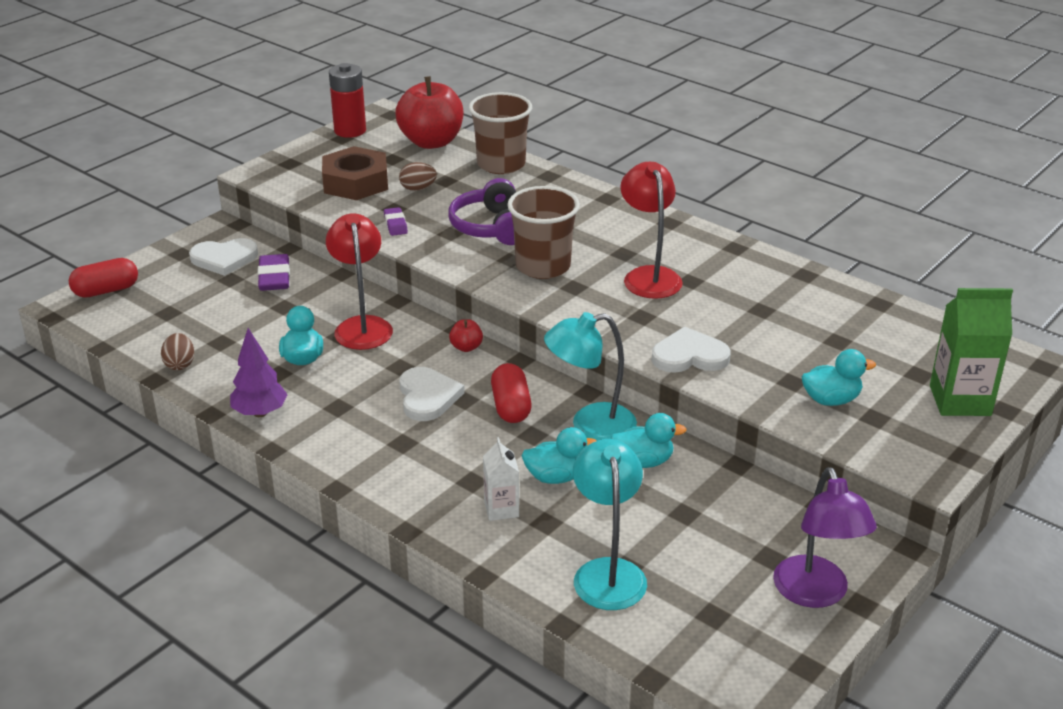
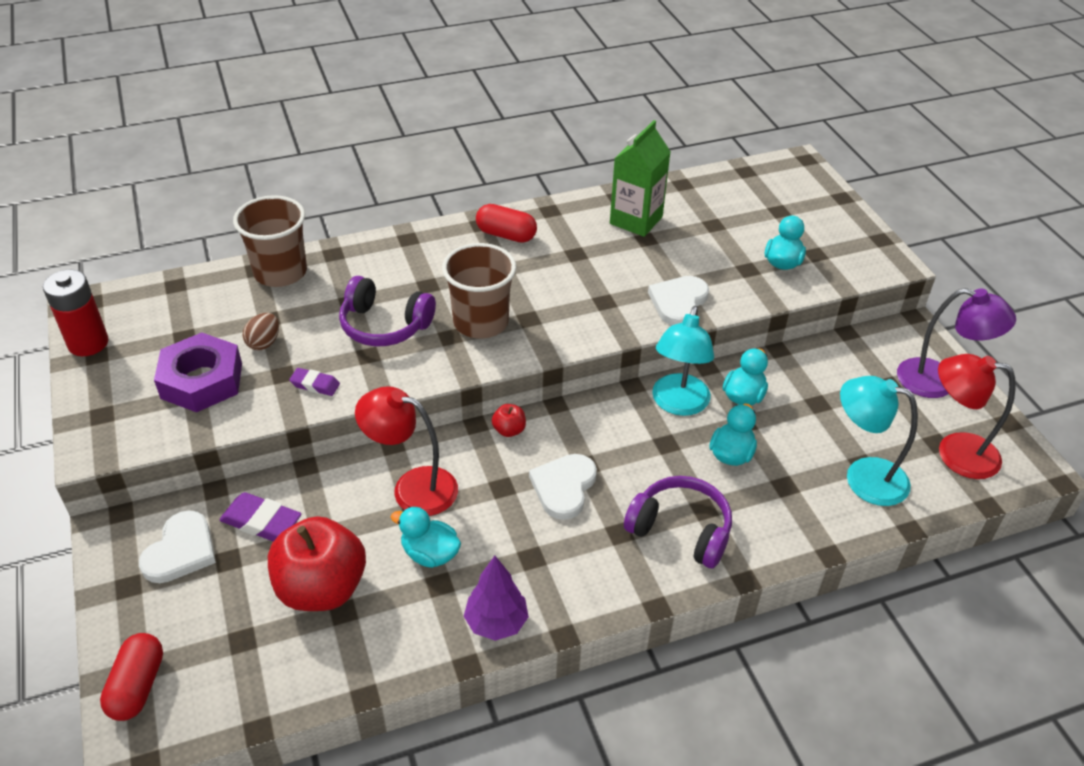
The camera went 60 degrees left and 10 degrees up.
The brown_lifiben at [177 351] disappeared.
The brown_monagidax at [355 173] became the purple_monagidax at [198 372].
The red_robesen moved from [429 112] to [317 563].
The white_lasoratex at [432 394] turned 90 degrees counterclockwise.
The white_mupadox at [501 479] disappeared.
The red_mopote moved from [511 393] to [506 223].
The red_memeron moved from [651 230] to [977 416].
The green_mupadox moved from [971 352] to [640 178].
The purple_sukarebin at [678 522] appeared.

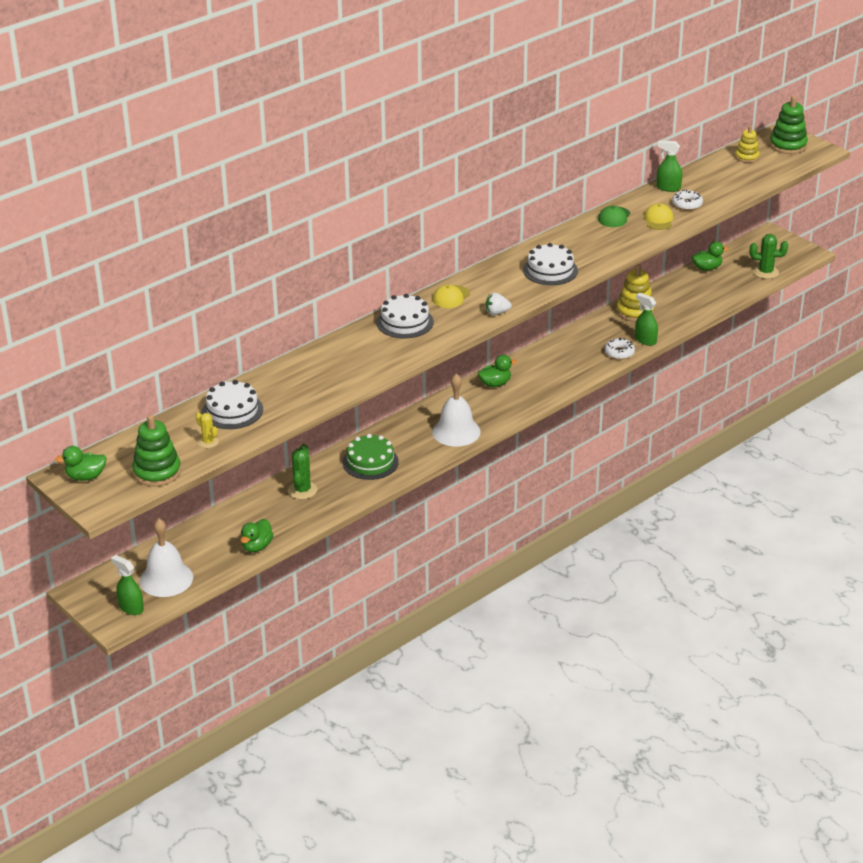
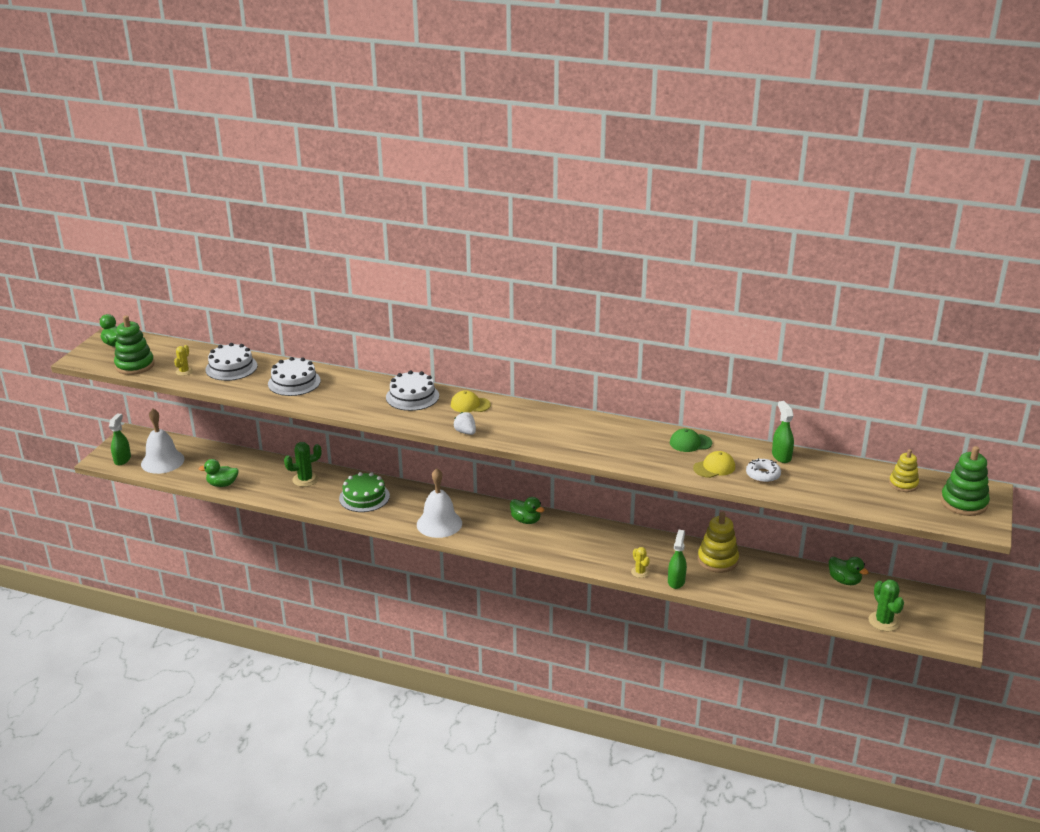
The camera went 60 degrees right and 5 degrees down.
The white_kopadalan moved from [550 264] to [294 376].
The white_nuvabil at [619 349] was replaced by the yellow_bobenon at [640 562].

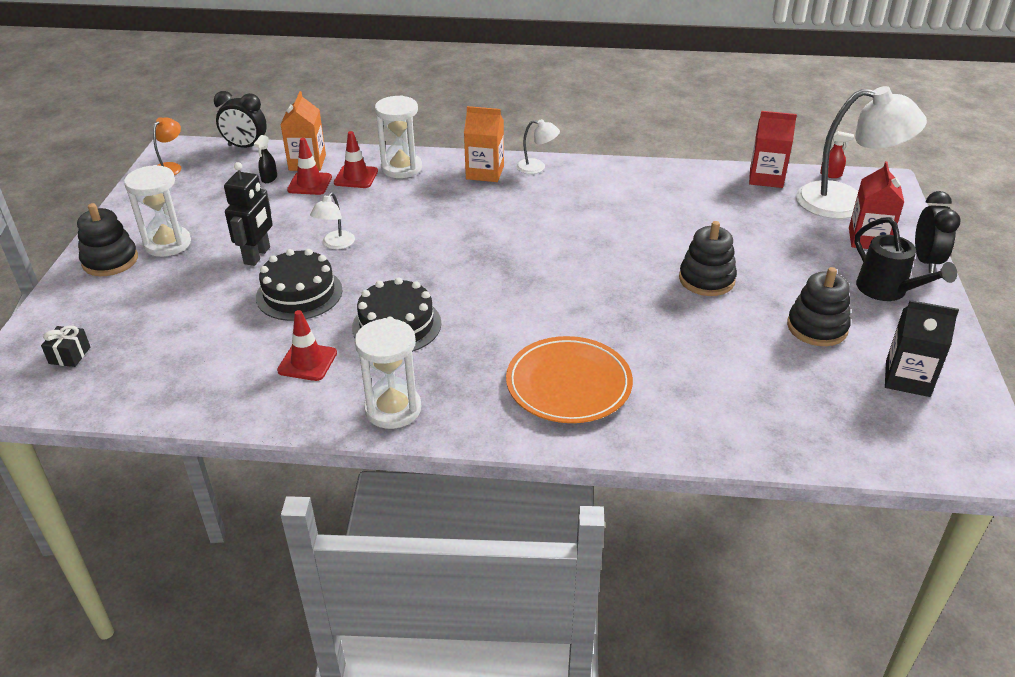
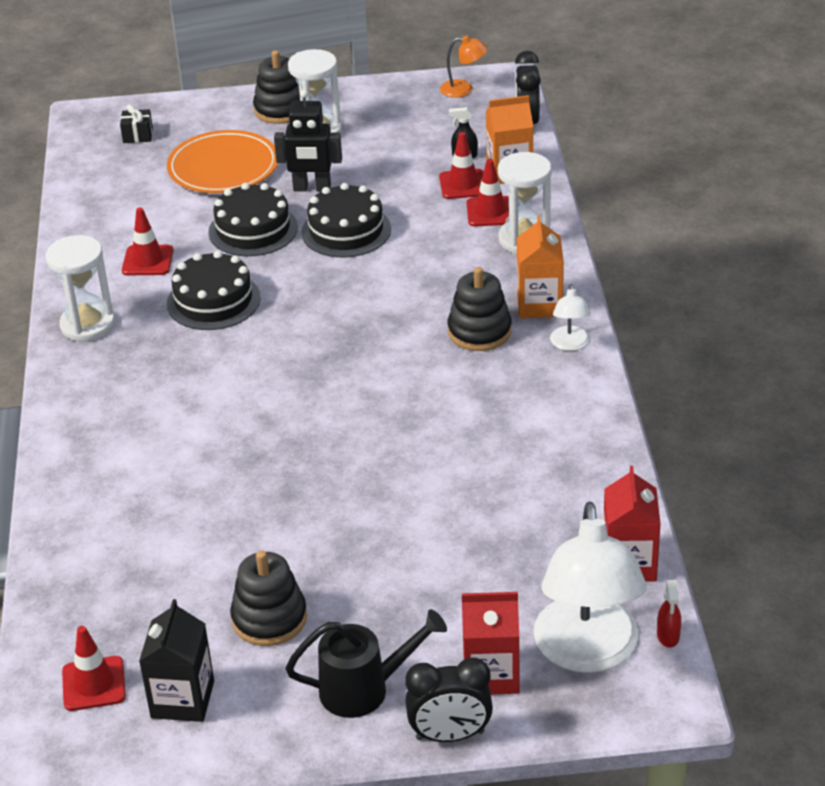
The camera went 80 degrees right and 0 degrees up.
The white_memeron at [332 220] was replaced by the black_kopadalan at [346 220].
The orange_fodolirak moved from [569 379] to [222 161].
The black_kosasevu moved from [708 258] to [480 309].
The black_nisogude at [905 259] turned 150 degrees counterclockwise.
The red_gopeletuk at [94 668] appeared.

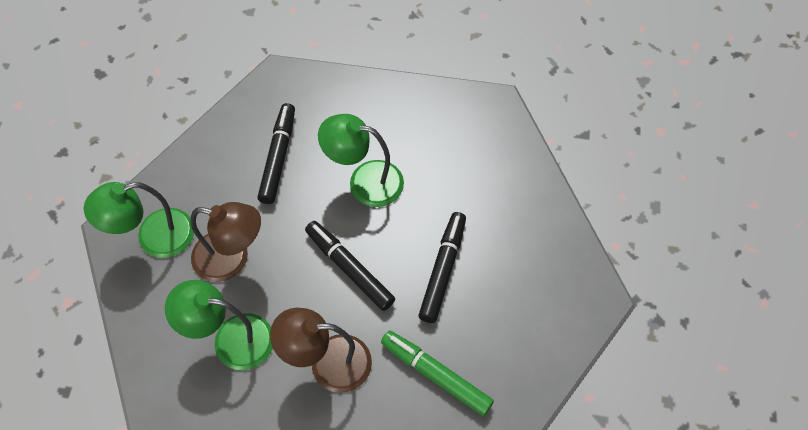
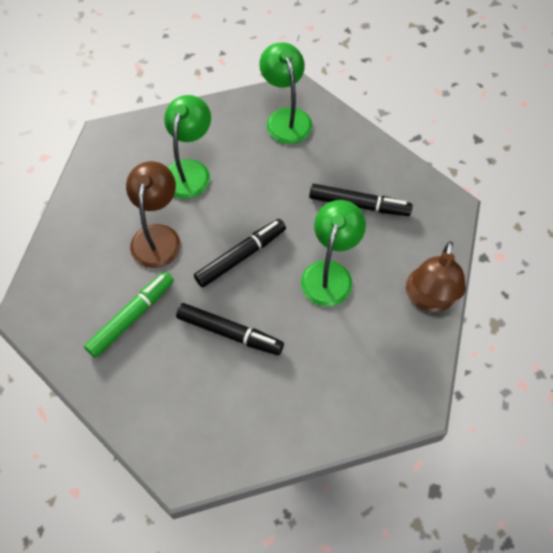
The camera went 95 degrees right and 0 degrees up.
The brown_memeron moved from [225 242] to [436 276].

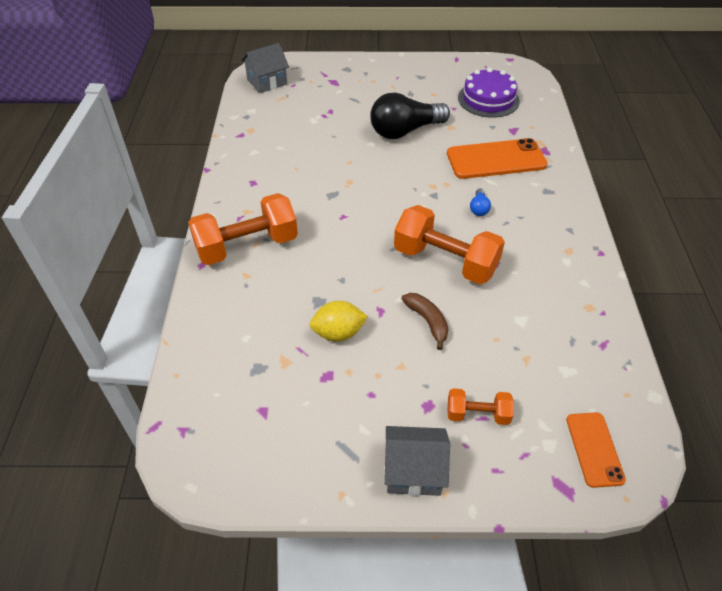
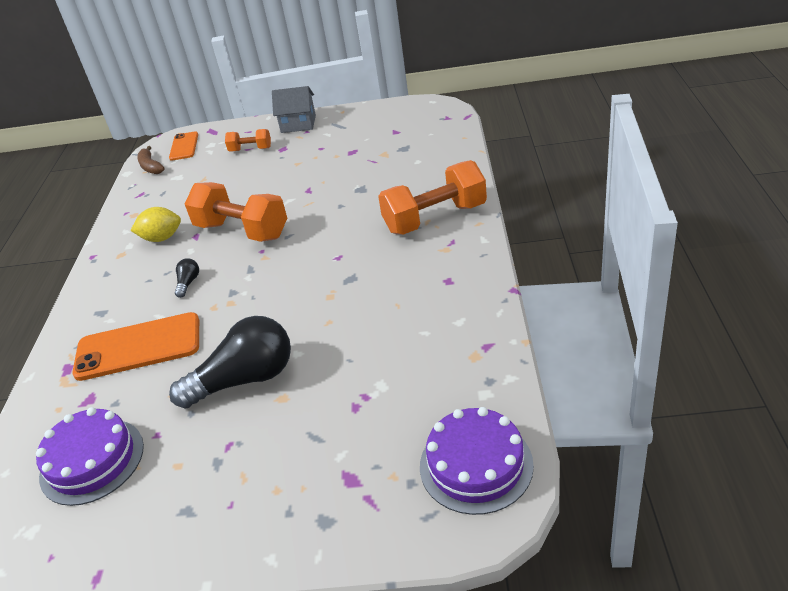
The camera went 175 degrees left and 10 degrees down.
The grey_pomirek at [265 68] was replaced by the purple_kopadalan at [477 461].
The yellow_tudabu moved from [339 321] to [155 224].
The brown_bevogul moved from [425 321] to [151 160].
The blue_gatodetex at [480 202] became the black_gatodetex at [187 278].

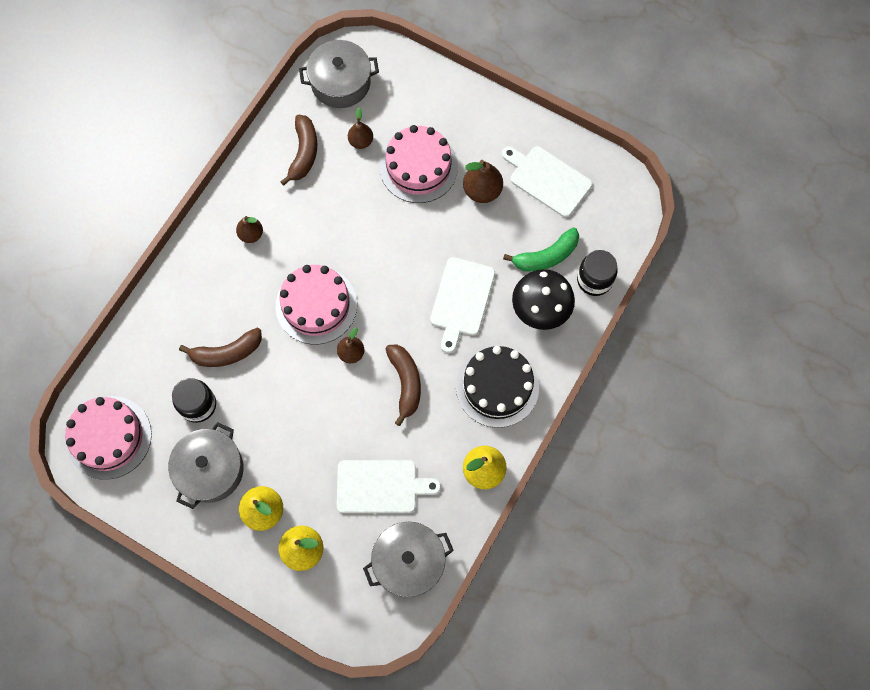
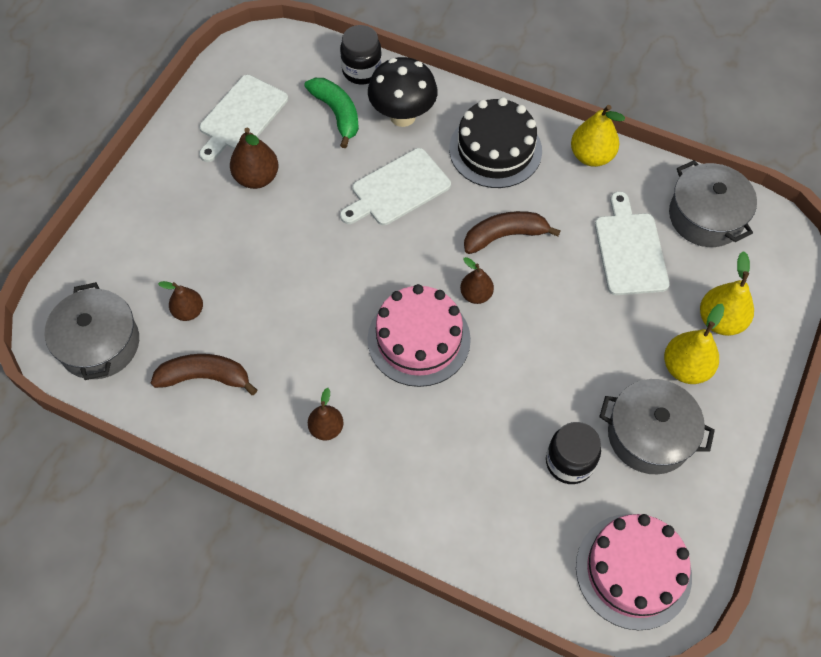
The camera went 95 degrees left and 10 degrees down.
The brown_bevogul at [220 347] disappeared.
The pink_kopadalan at [419 164] disappeared.
The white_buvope at [462 305] turned 135 degrees clockwise.

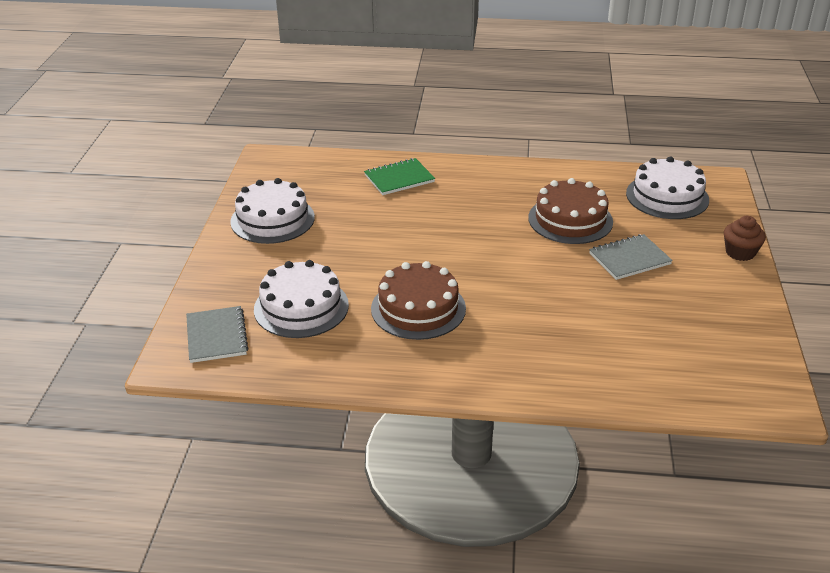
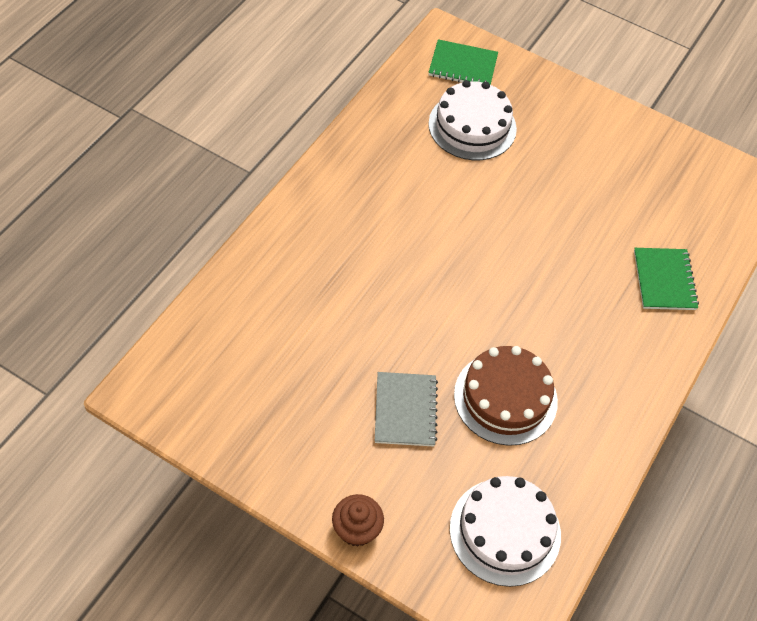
The camera went 110 degrees right and 20 degrees up.
The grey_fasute at [217 334] became the green_fasute at [463 62].
The white_kopadalan at [272 211] disappeared.
The brown_kopadalan at [418 300] disappeared.

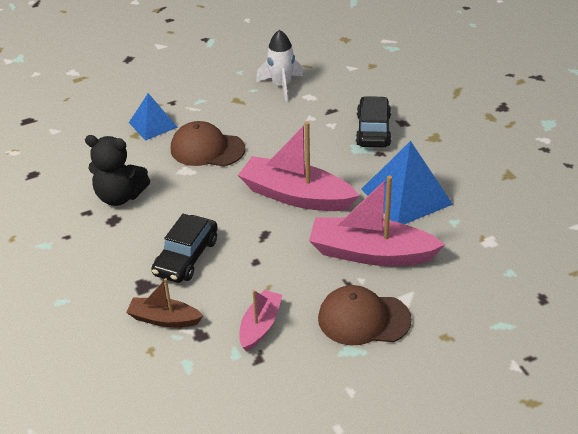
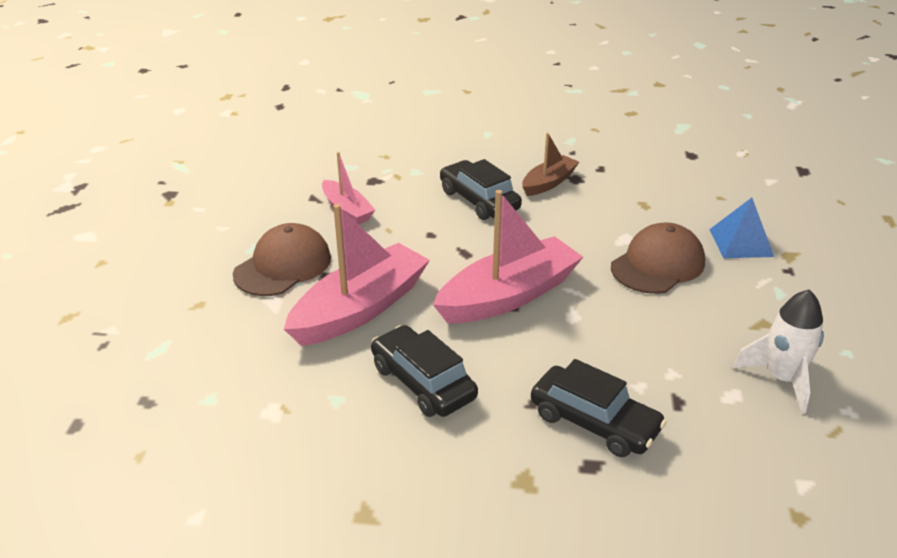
The camera went 120 degrees right and 5 degrees down.
The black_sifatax at [117 170] disappeared.
The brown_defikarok moved from [164 302] to [550 164].
The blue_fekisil at [407 182] was replaced by the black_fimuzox at [424 371].

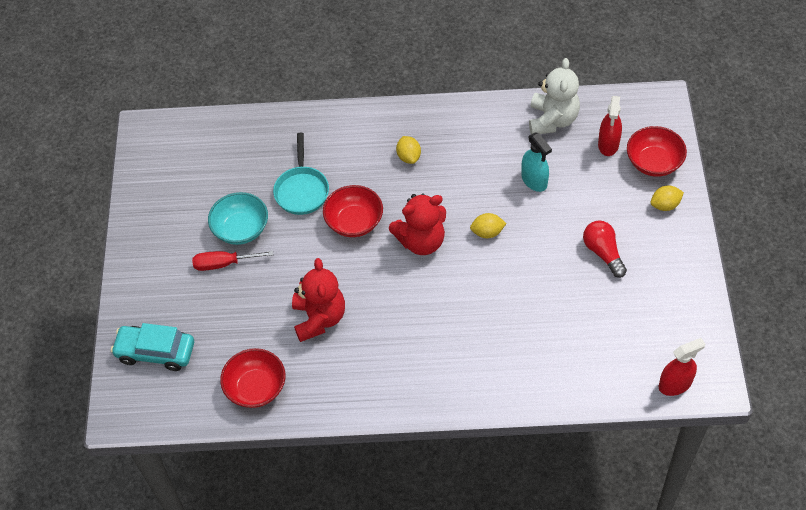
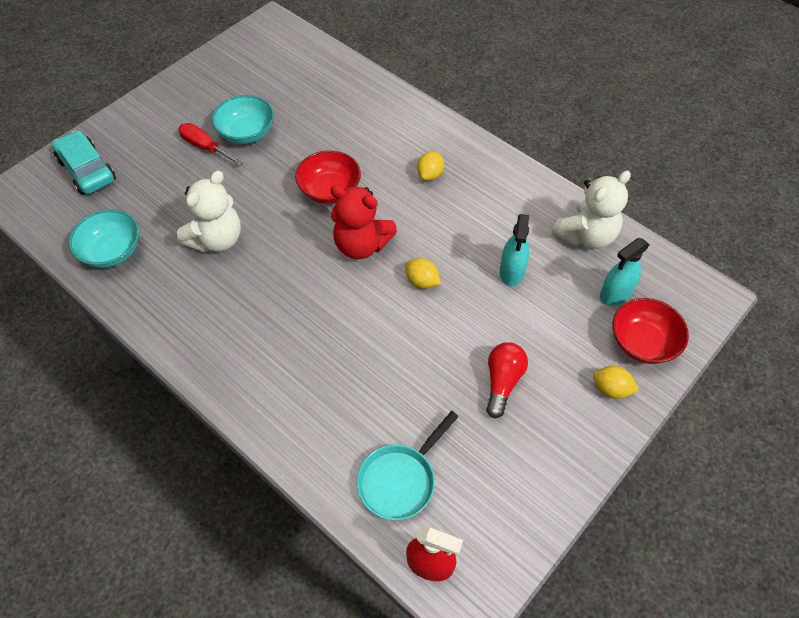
The camera went 40 degrees right and 0 degrees up.
The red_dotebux at [252 378] became the turquoise_dotebux at [104 238].
The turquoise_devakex moved from [301 174] to [408 465].
The red_sifatax at [318 300] became the white_sifatax at [209 211].
The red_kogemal at [610 126] became the turquoise_kogemal at [625 272].

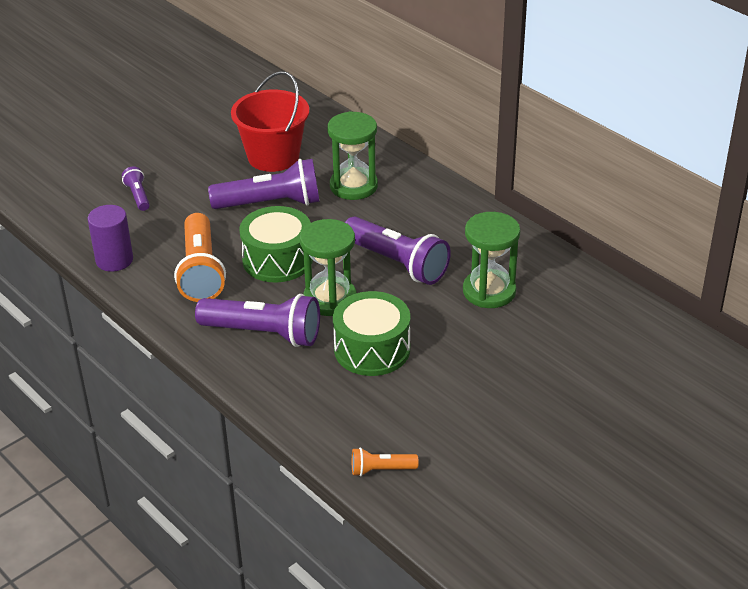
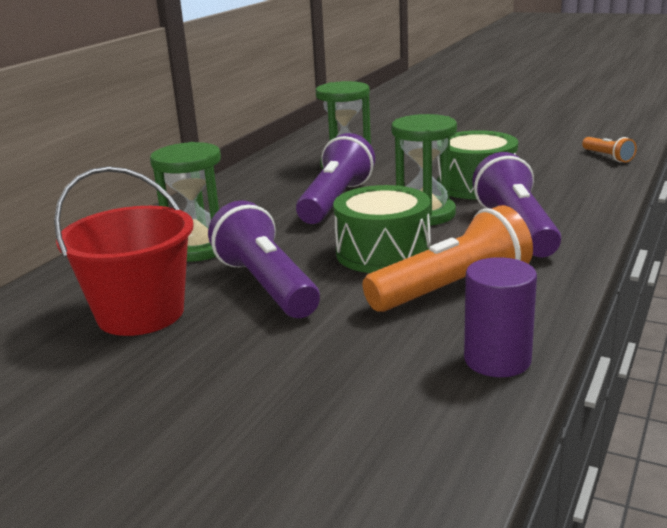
The camera went 110 degrees left and 15 degrees down.
The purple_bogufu at [136 188] disappeared.

